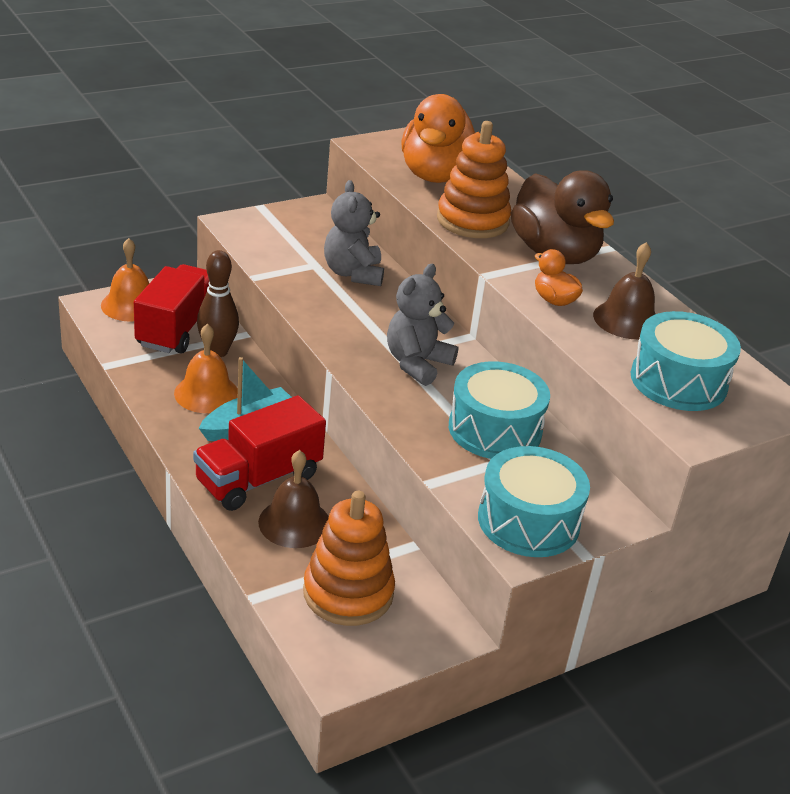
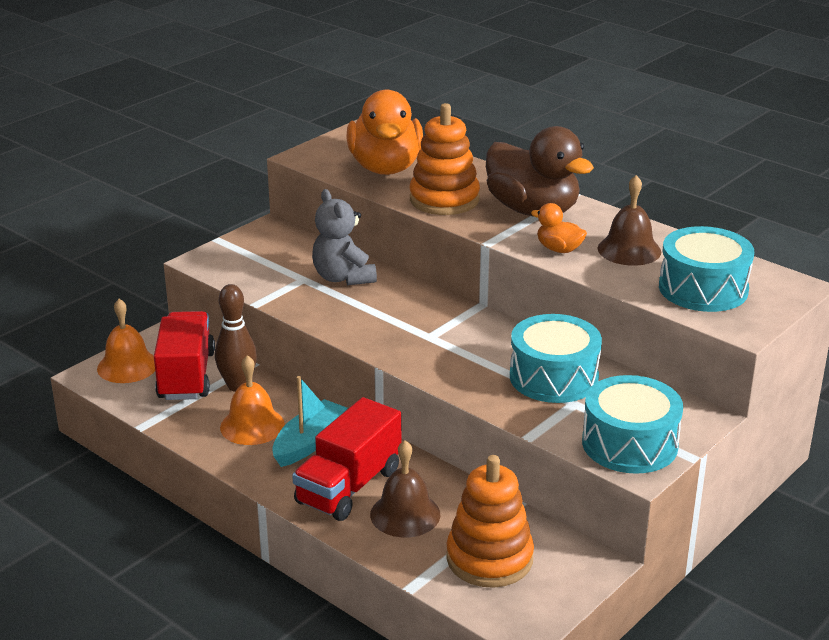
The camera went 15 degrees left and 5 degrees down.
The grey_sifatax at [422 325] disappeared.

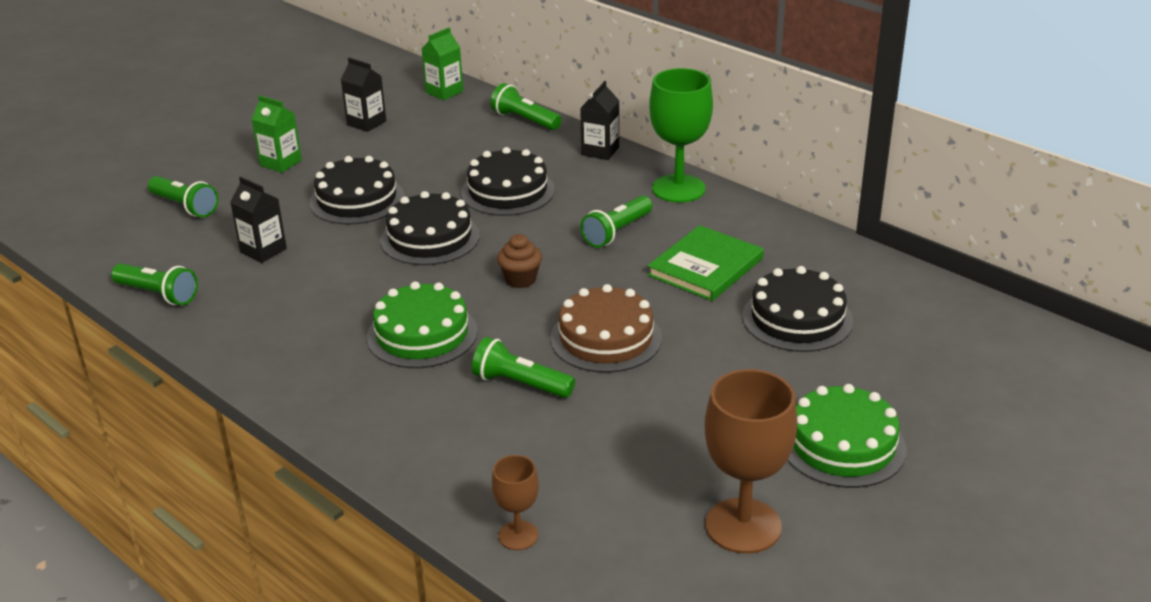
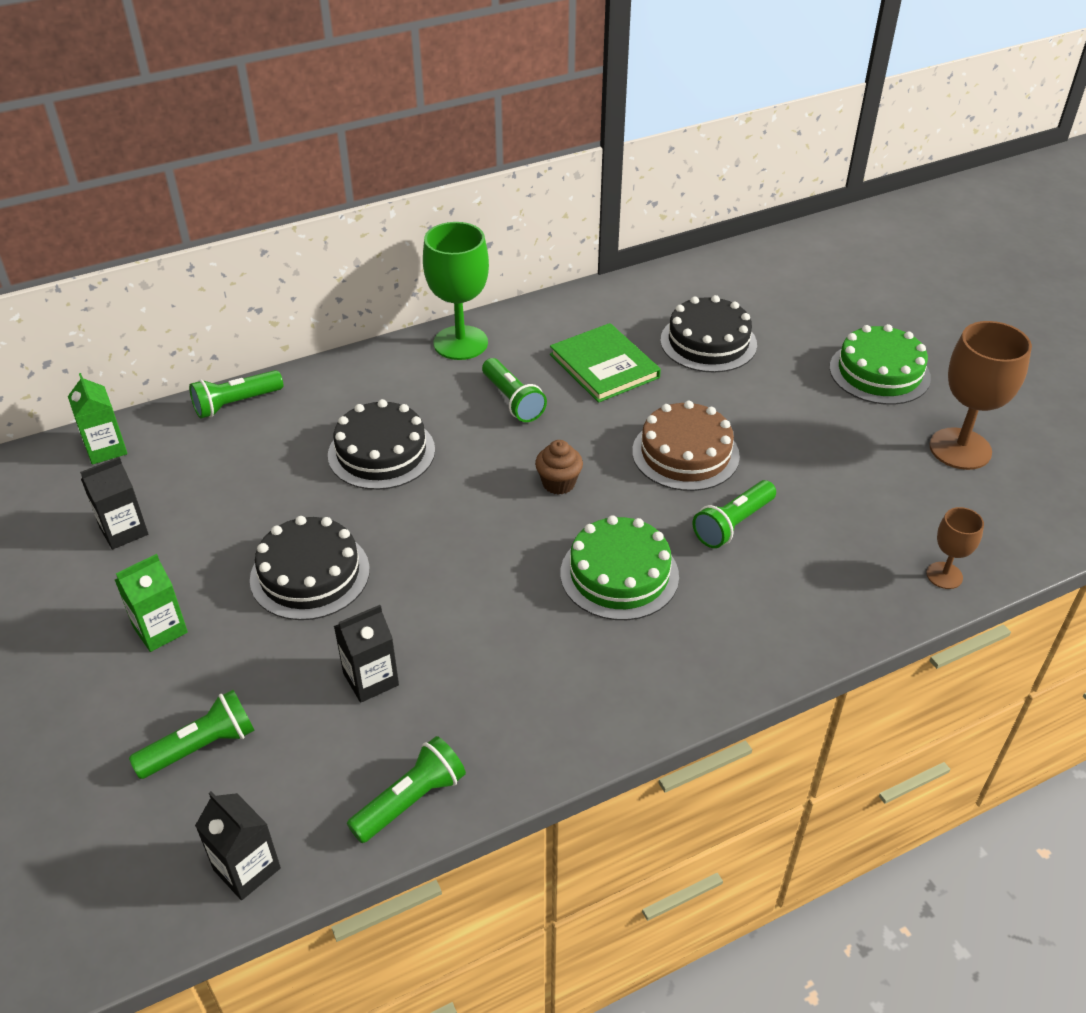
The camera went 70 degrees left and 10 degrees up.
The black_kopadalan at [430 228] disappeared.
The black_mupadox moved from [599 120] to [238 845].

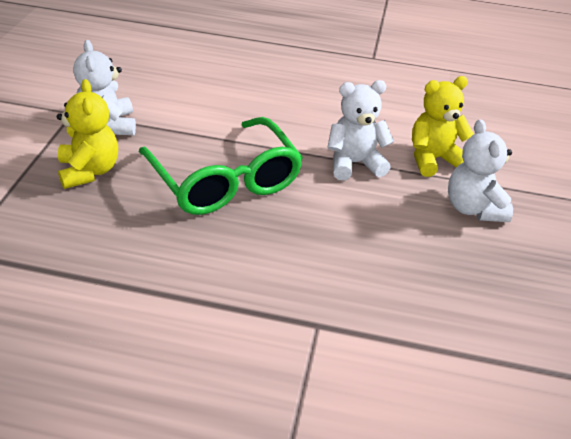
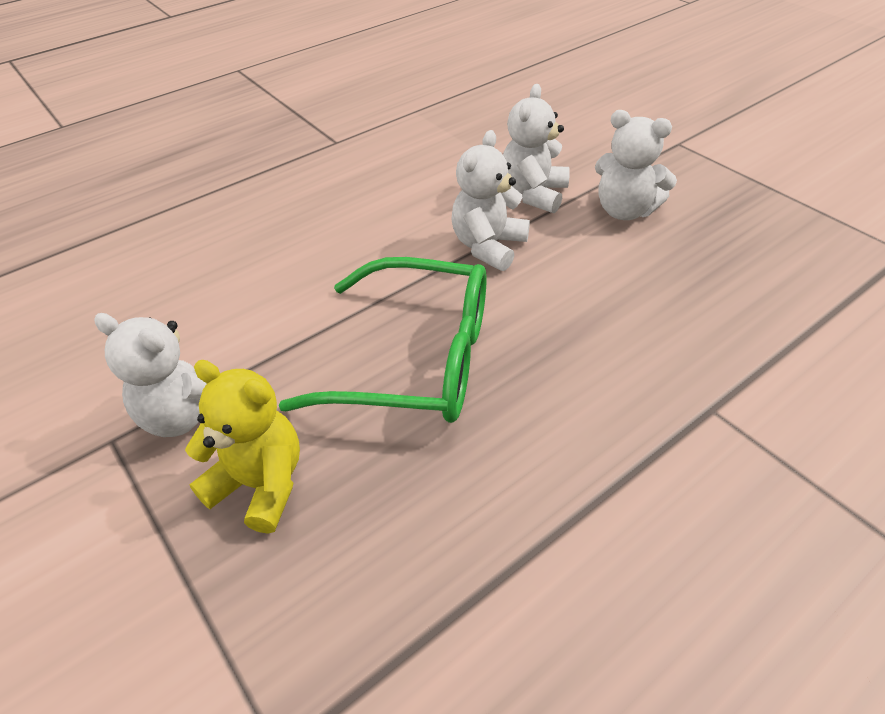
The camera went 45 degrees left and 5 degrees up.
The yellow_sifatax at [443 126] became the white_sifatax at [536 148].

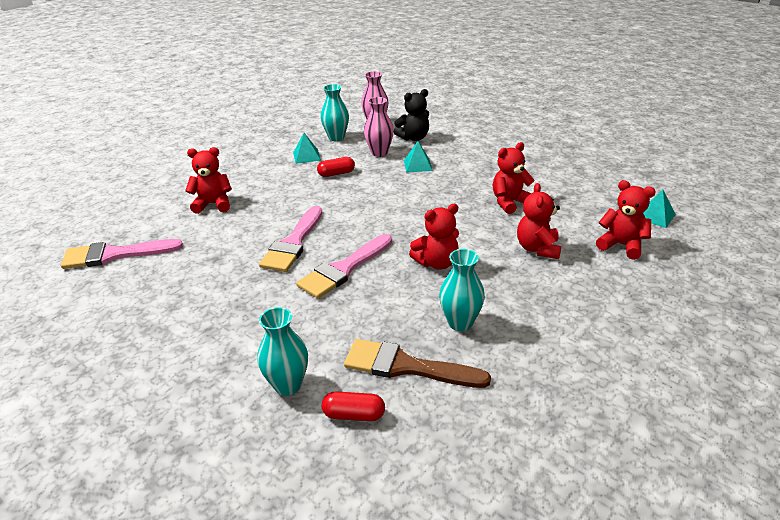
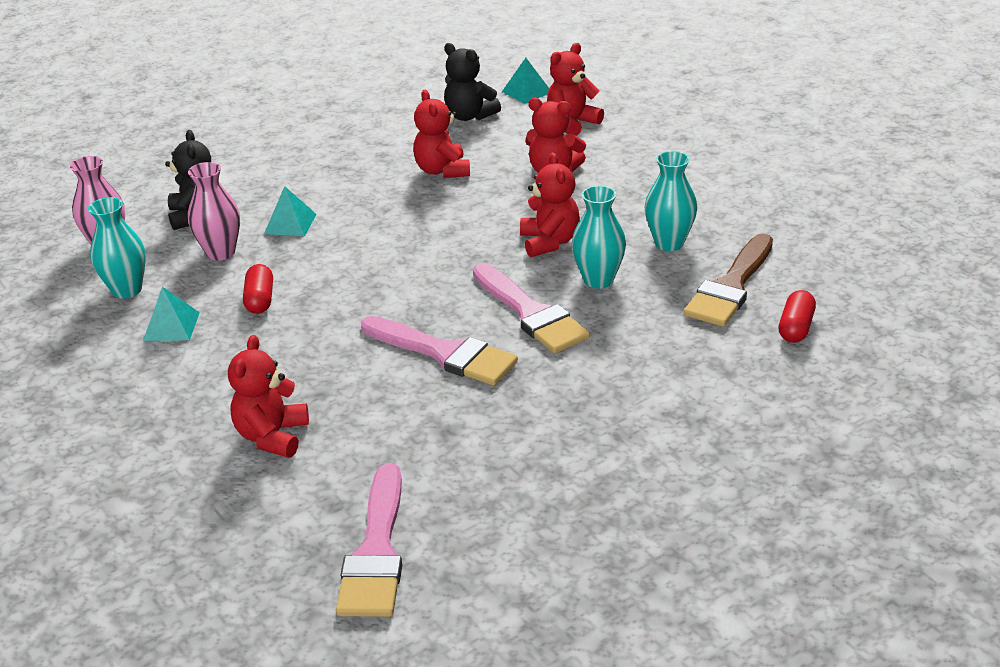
The camera went 75 degrees left and 0 degrees up.
The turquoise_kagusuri moved from [282 351] to [599 237].
The black_sifatax at [472 82] appeared.

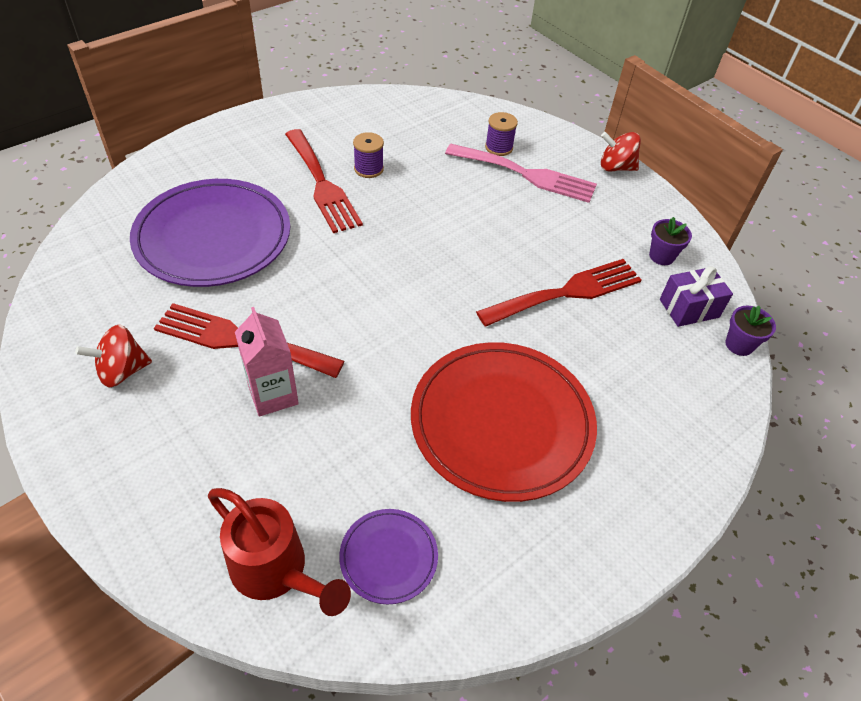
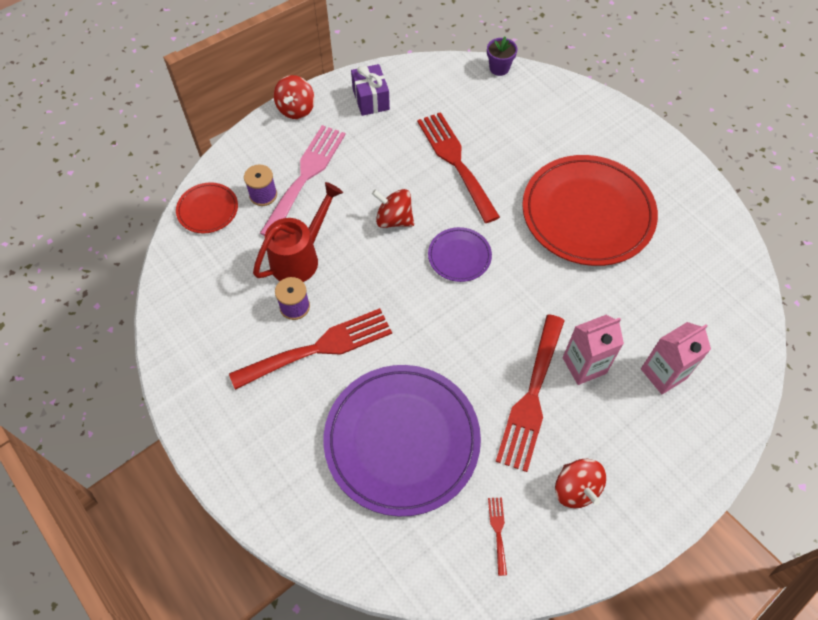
The camera went 85 degrees left and 10 degrees up.
The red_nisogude moved from [279 552] to [298 232].
The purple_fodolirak moved from [388 556] to [460 254].
The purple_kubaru at [670 241] disappeared.
The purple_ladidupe moved from [696 296] to [370 90].
The red_fodolirak at [207 208] appeared.
The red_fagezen at [393 208] appeared.
The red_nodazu at [497 536] appeared.
The pink_mupadox at [676 358] appeared.

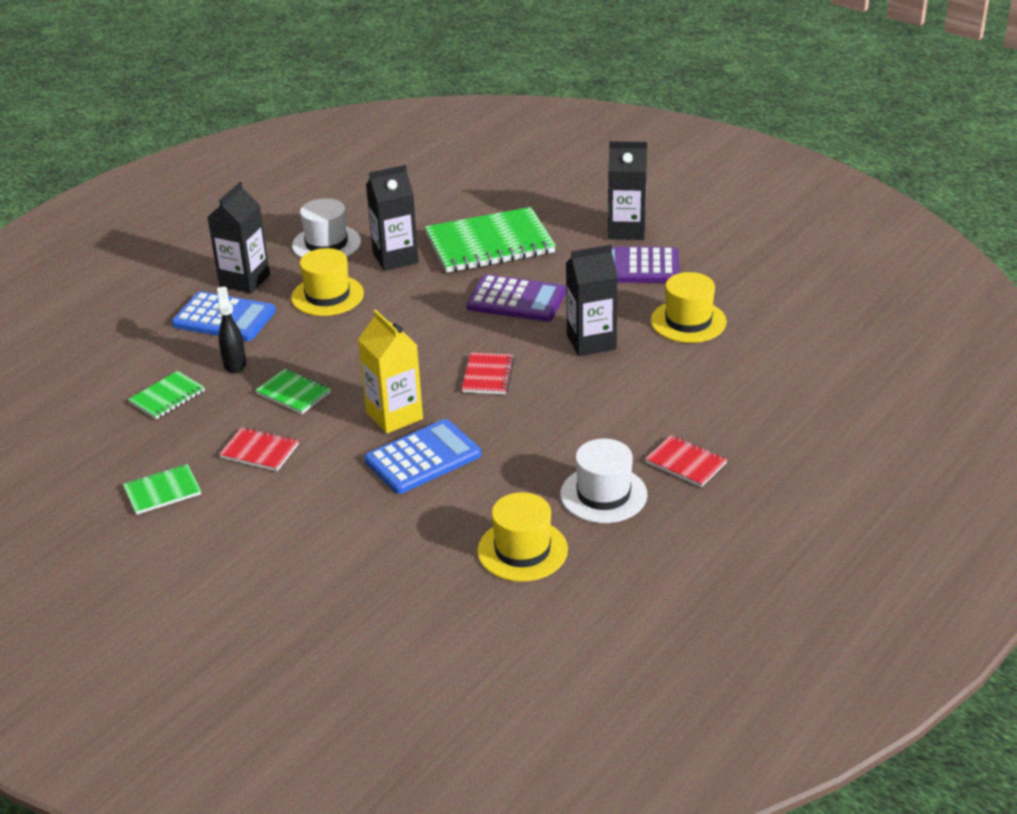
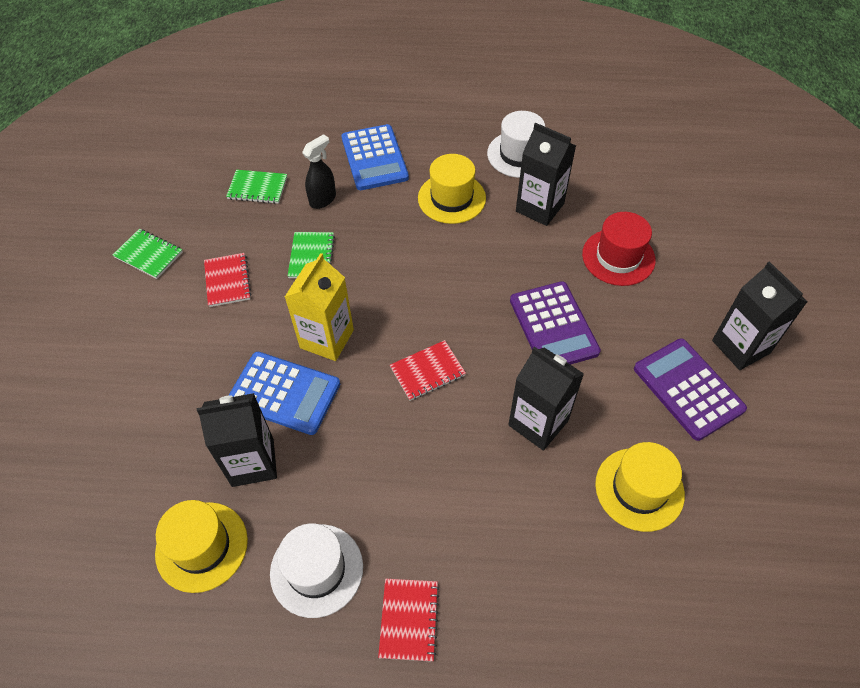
The camera went 55 degrees right and 20 degrees up.
The black_mupadox moved from [239 237] to [237 440].
The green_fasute at [490 240] was replaced by the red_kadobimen at [619 249].

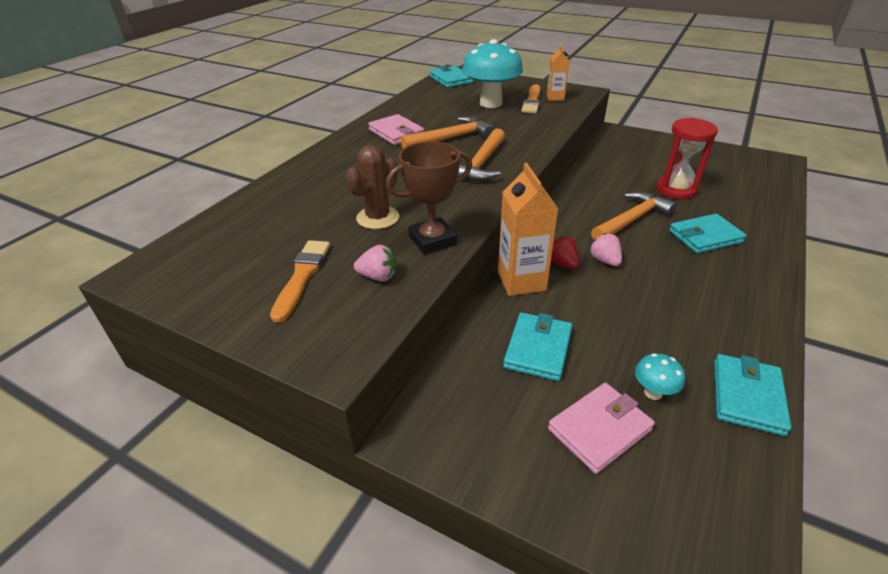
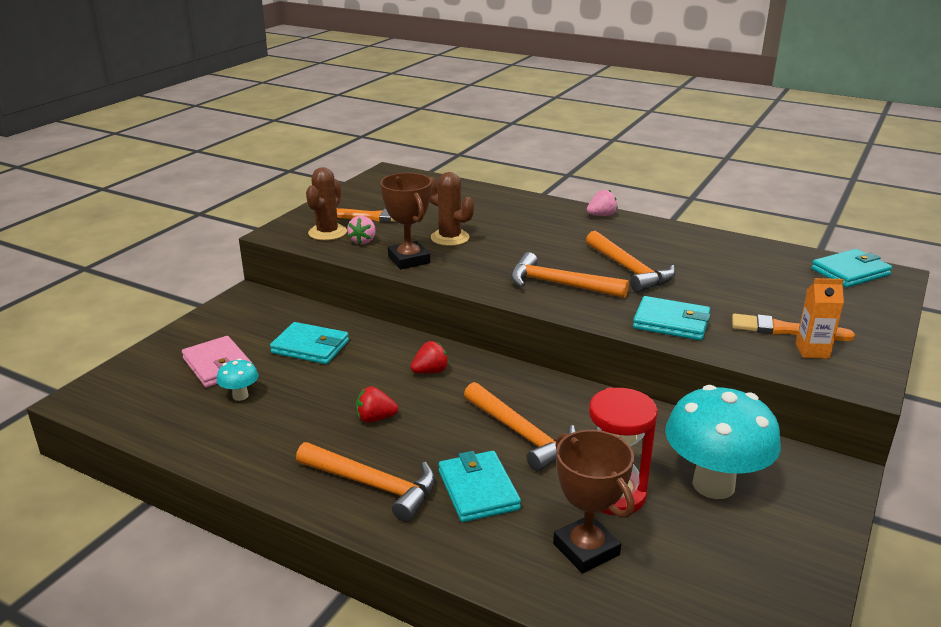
The camera went 90 degrees right and 10 degrees down.
The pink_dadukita at [396 129] disappeared.
The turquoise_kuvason moved from [492 73] to [723 442].
The orange_mupadox at [528 229] disappeared.
The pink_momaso moved from [605 249] to [602 203].
The turquoise_dadukita moved from [752 395] to [671 318].
The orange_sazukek at [366 482] appeared.
The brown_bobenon at [326 204] appeared.
The red_momaso at [377 404] appeared.
The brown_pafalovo at [593 502] appeared.

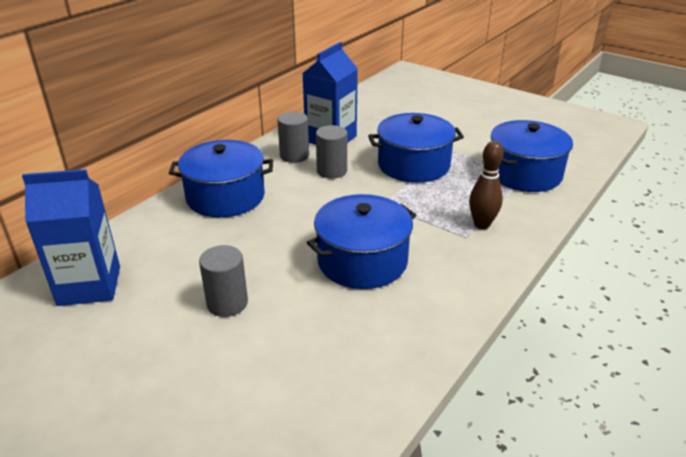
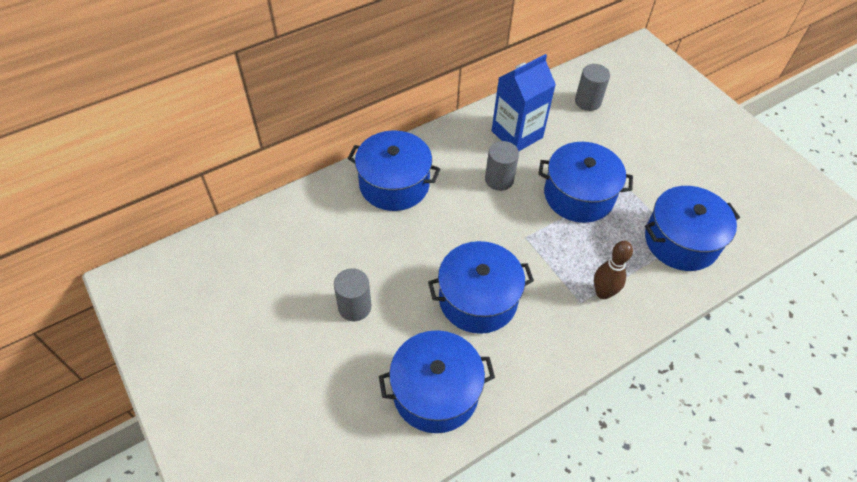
The camera went 20 degrees right and 20 degrees up.
The blue_mupadox at [71 237] disappeared.
The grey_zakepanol moved from [293 137] to [592 87].
The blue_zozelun at [437 381] appeared.

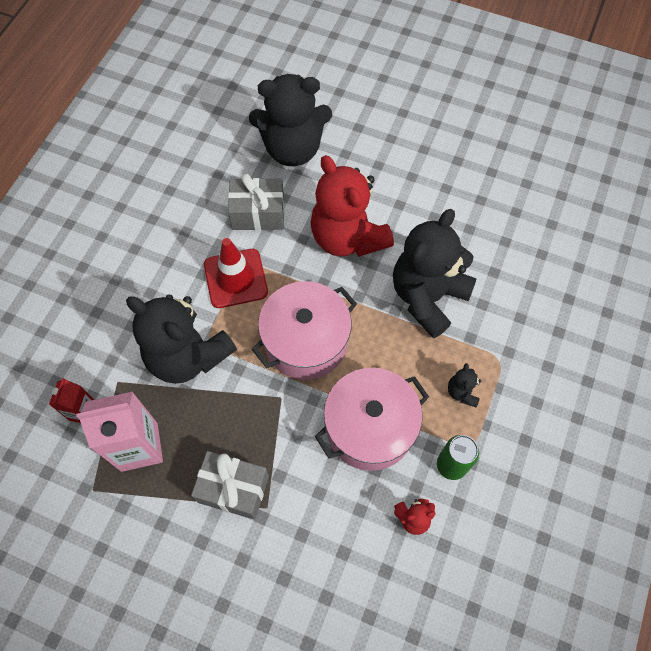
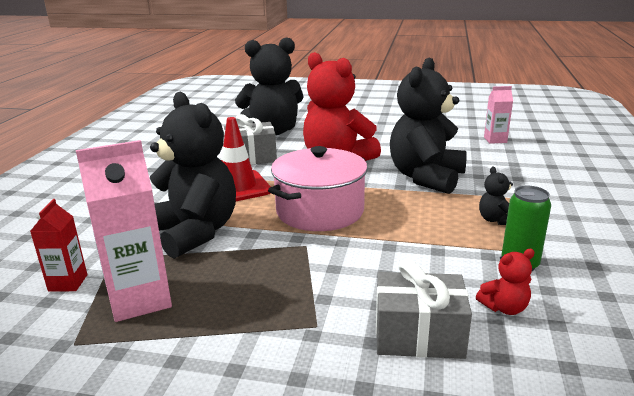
The camera went 10 degrees left and 40 degrees down.
The black_sifatax at [181 339] turned 150 degrees counterclockwise.
The grey_ladidupe moved from [230 485] to [424 309].
The pink_zozelun at [372 419] disappeared.
The pink_mupadox at [498 115] appeared.

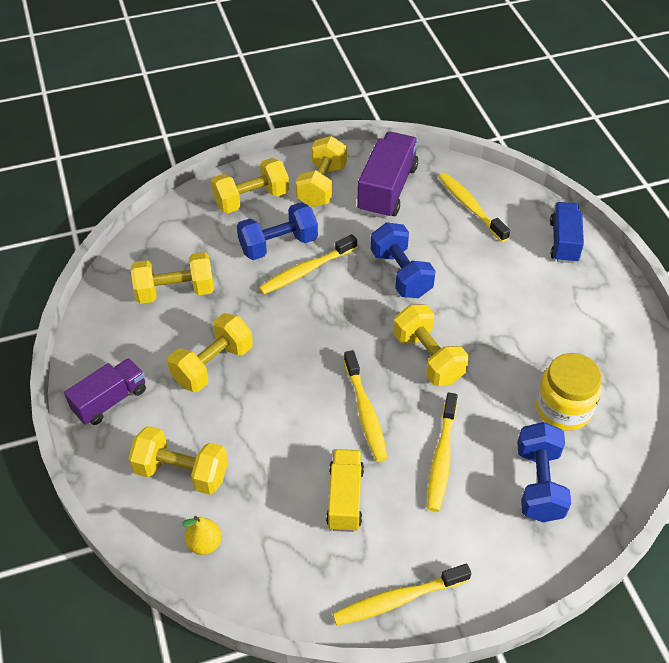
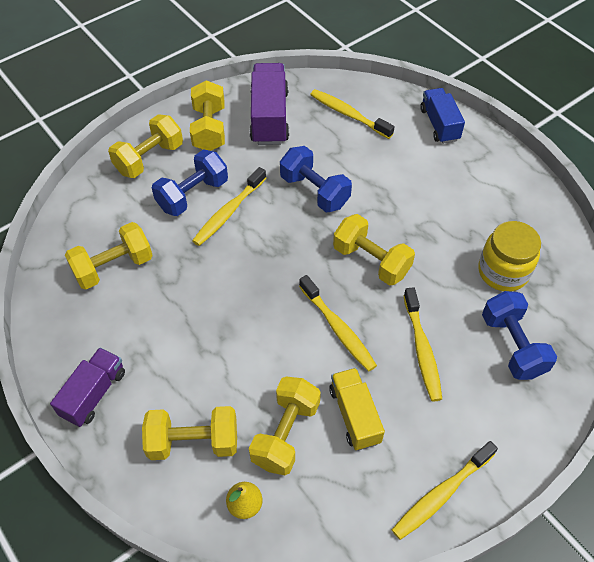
The camera went 20 degrees left and 5 degrees up.
The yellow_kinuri moved from [210 352] to [285 426].

